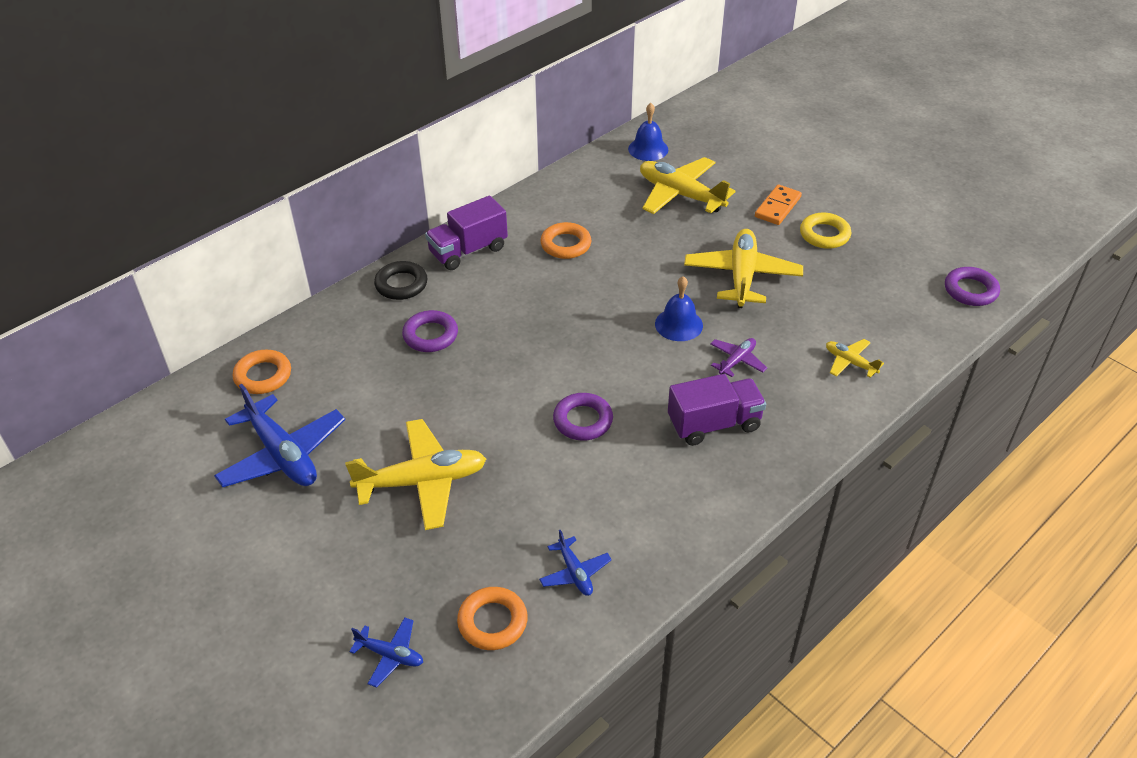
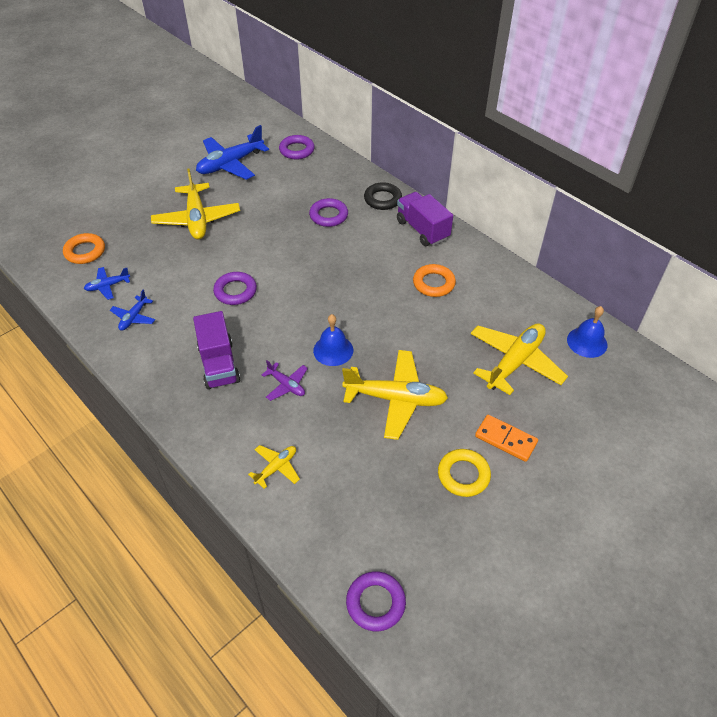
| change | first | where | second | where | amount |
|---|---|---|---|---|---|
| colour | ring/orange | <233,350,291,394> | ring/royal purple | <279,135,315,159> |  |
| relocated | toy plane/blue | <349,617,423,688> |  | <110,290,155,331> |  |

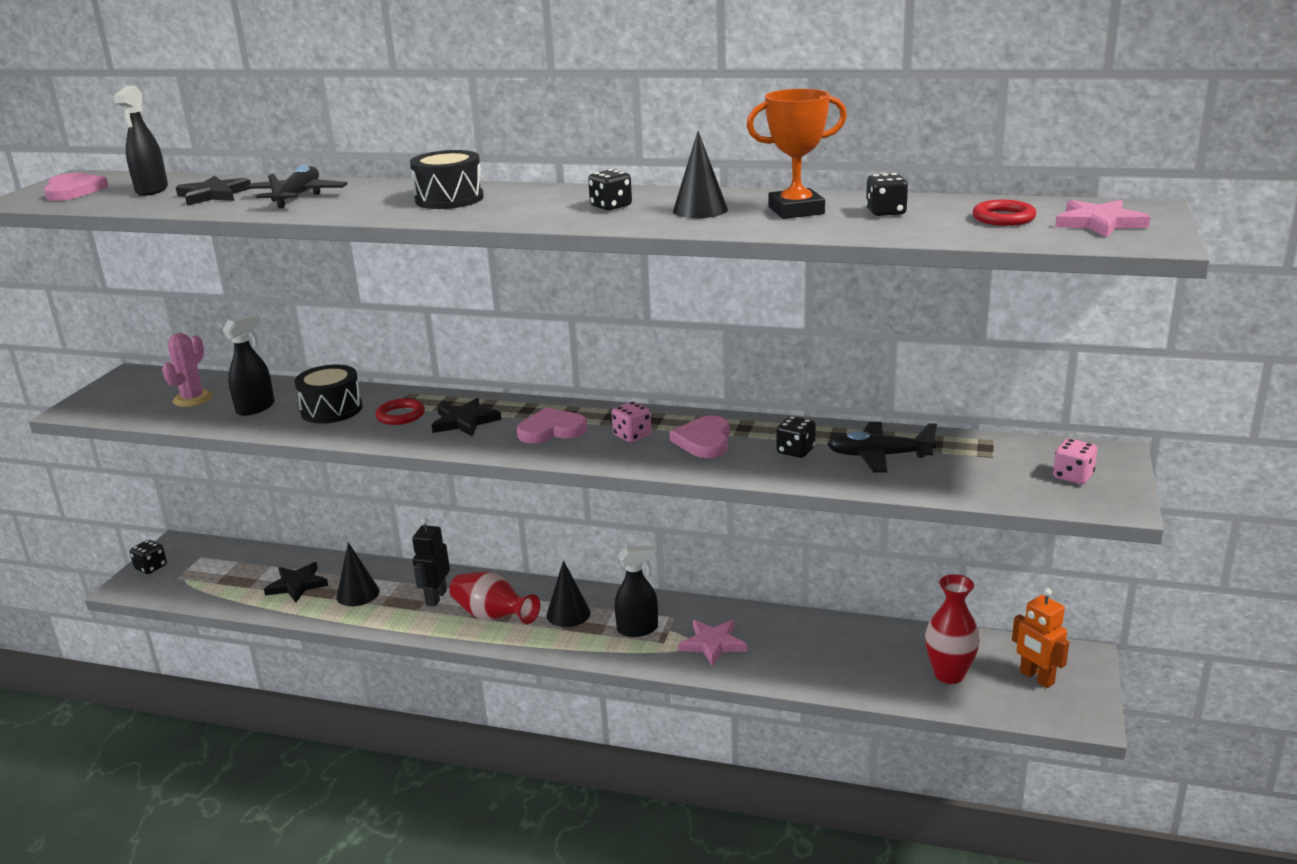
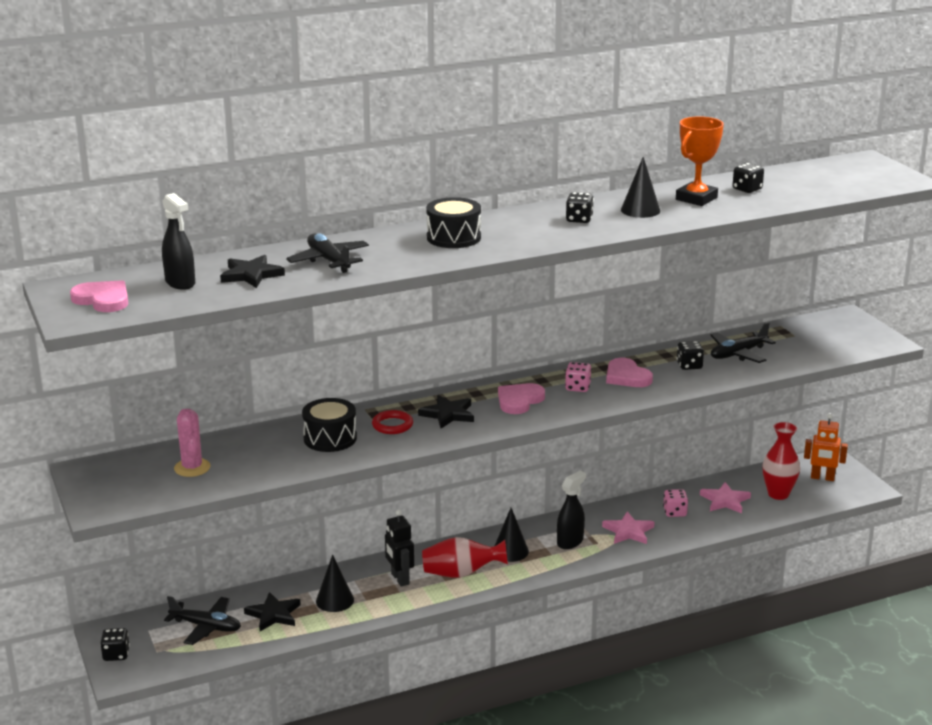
| change | first | where | second | where | amount |
|---|---|---|---|---|---|
| missing | ring/red | <972,200,1036,226> |  |  |  |
| relocated | five-pointed star/rosy | <1055,200,1150,237> |  | <700,482,751,513> |  |
| missing | sprayer/jet-black | <223,314,275,416> |  |  |  |
| relocated | dice/rosy | <1053,439,1097,484> |  | <663,489,688,517> |  |
| appeared |  |  | toy plane/jet-black | <164,596,241,645> |  |

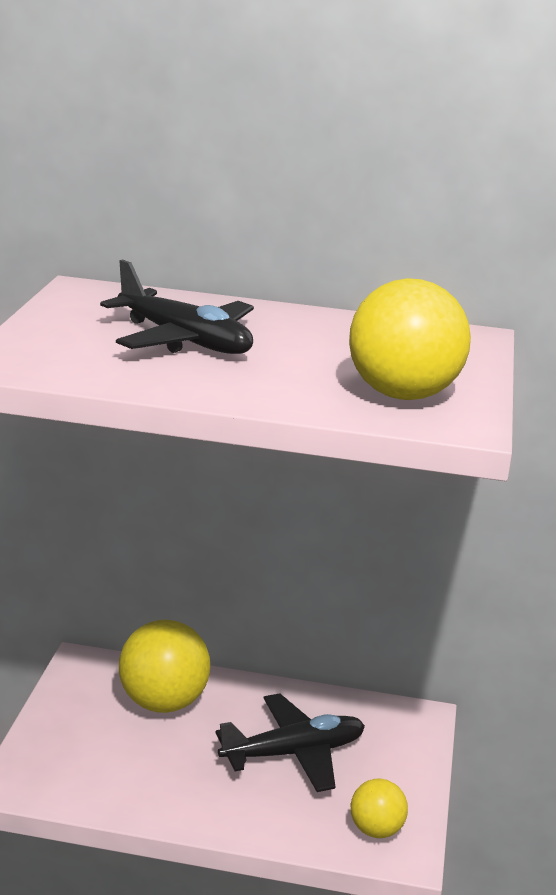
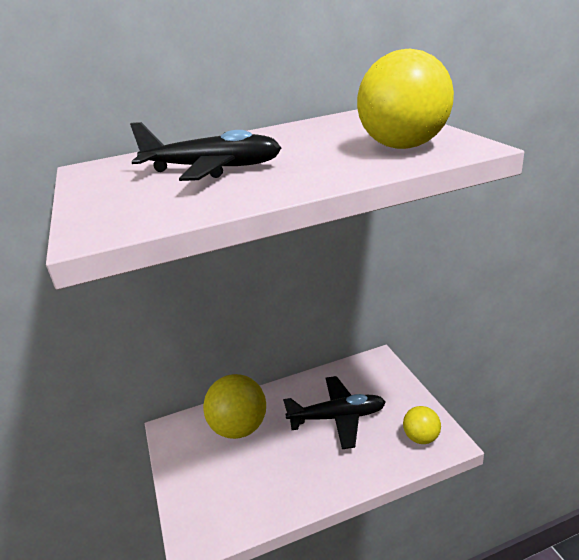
| change | first | where | second | where | amount |
|---|---|---|---|---|---|
| spun | toy plane/jet-black | <215,694,365,792> |  | <283,376,386,449> | 45 degrees clockwise |

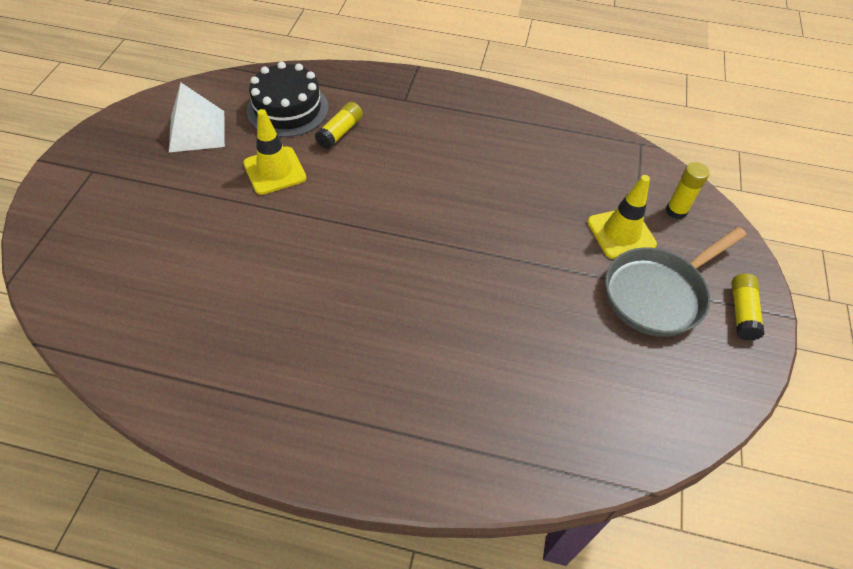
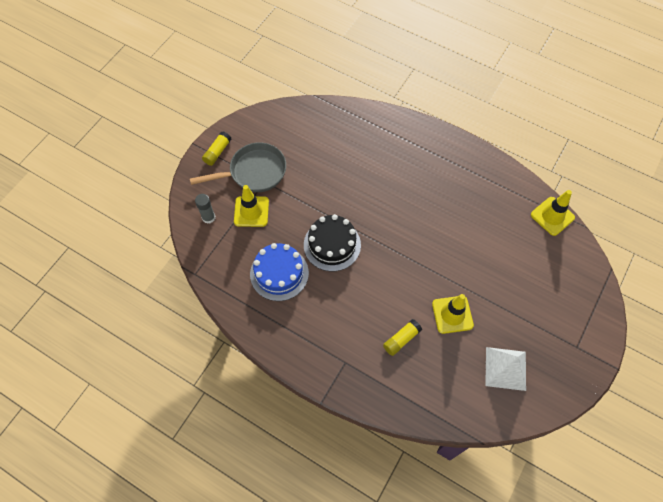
| change | first | where | second | where | amount |
|---|---|---|---|---|---|
| relocated | cake/jet-black | <247,62,329,137> |  | <304,214,361,271> |  |
| colour | glue stick/yellow | <666,162,710,219> | glue stick/gray | <195,194,215,224> |  |
| appeared |  |  | road cone/yellow | <531,190,575,236> |  |
| appeared |  |  | cake/blue | <250,243,309,301> |  |

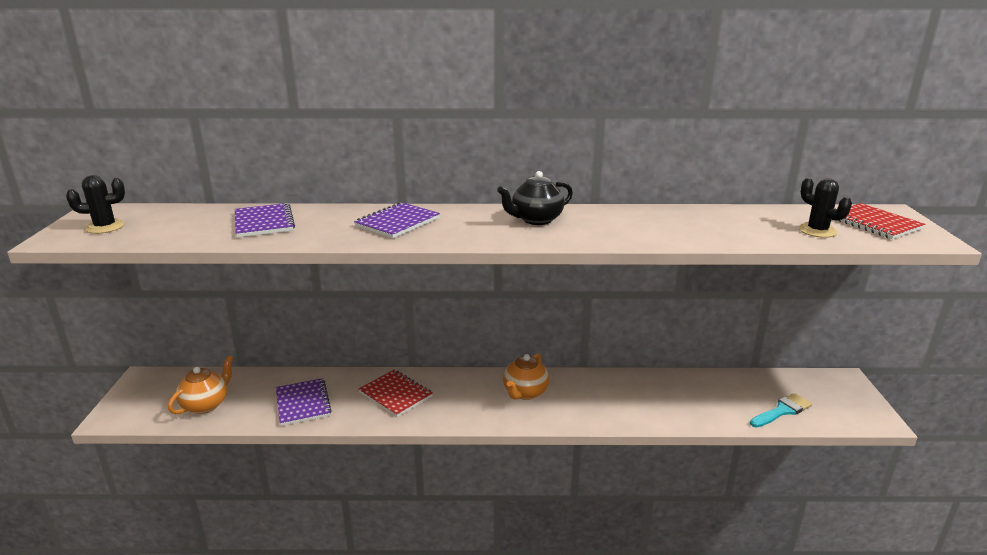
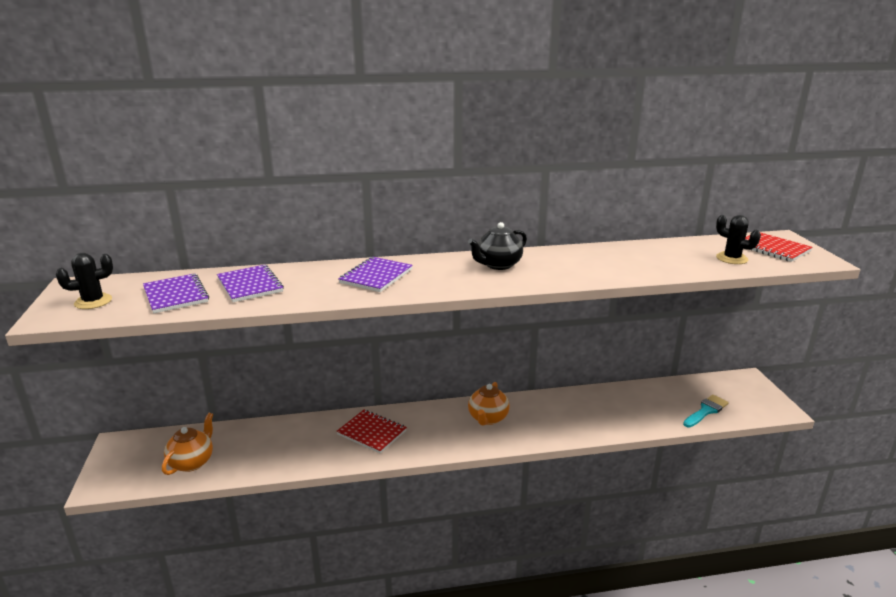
| change | first | where | second | where | amount |
|---|---|---|---|---|---|
| relocated | exercise book/royal purple | <276,378,332,426> |  | <143,273,209,313> |  |

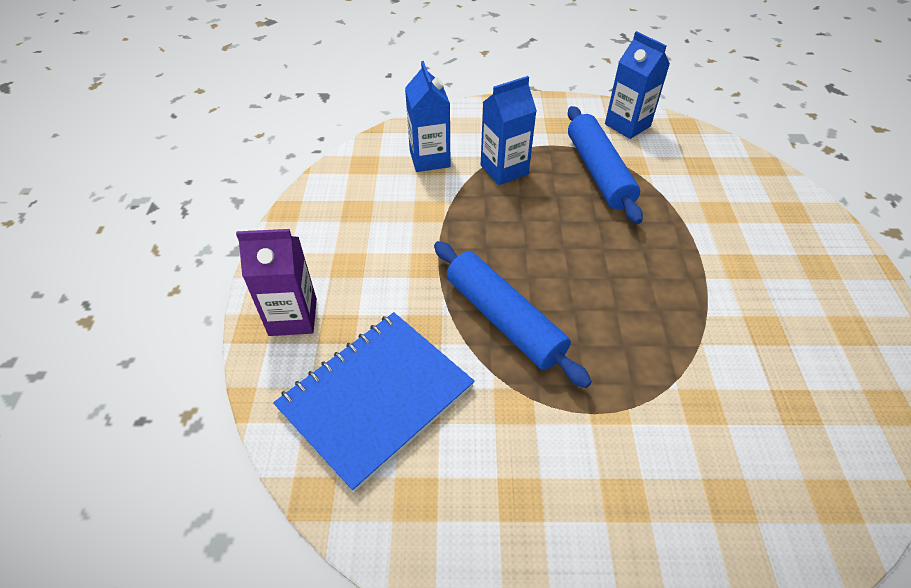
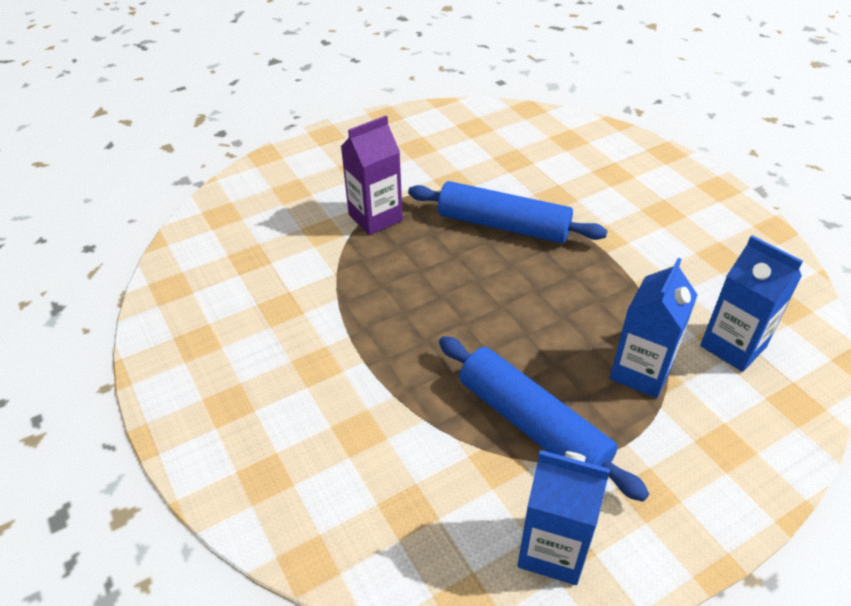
| change | first | where | second | where | amount |
|---|---|---|---|---|---|
| relocated | carton/royal purple | <236,229,317,336> |  | <341,116,403,235> |  |
| missing | exercise book/blue | <273,312,475,492> |  |  |  |

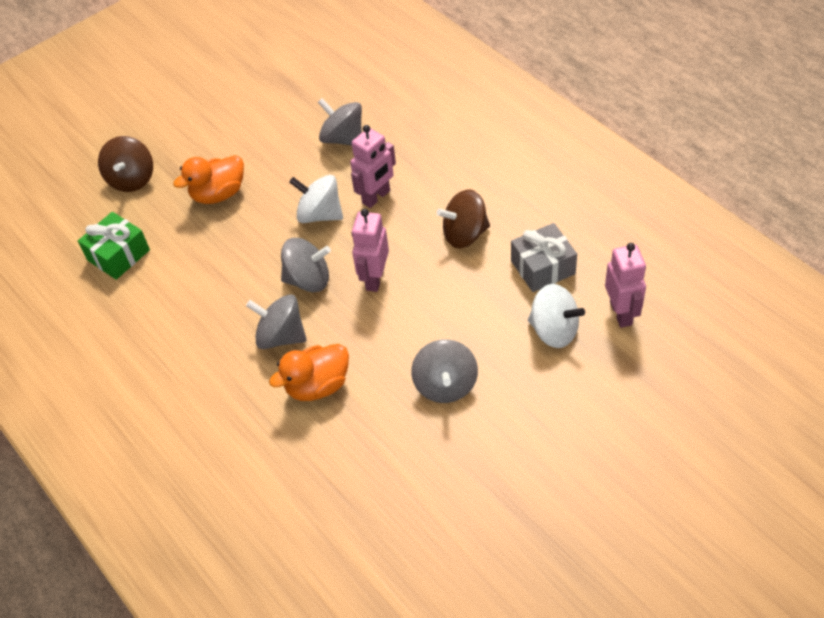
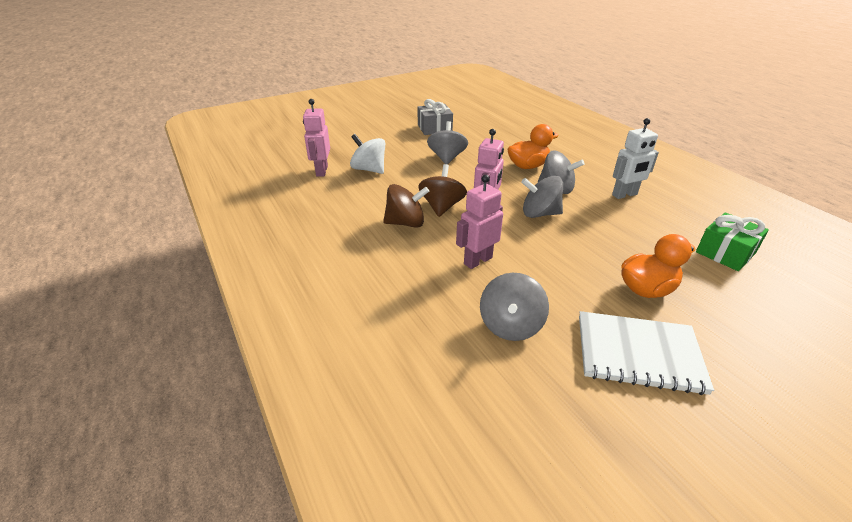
| change | first | where | second | where | amount |
|---|---|---|---|---|---|
| spun | whirligig/gray | <318,98,362,146> |  | <480,273,549,341> | 60 degrees clockwise |
| relocated | whirligig/brown | <98,136,153,192> |  | <418,164,467,217> |  |
| missing | whirligig/pure white | <289,175,343,223> |  |  |  |
| relocated | present/gray | <511,223,577,292> |  | <418,99,453,135> |  |
| appeared |  |  | robot figure/pure white | <612,118,659,199> |  |
| appeared |  |  | exercise book/pure white | <579,311,714,395> |  |

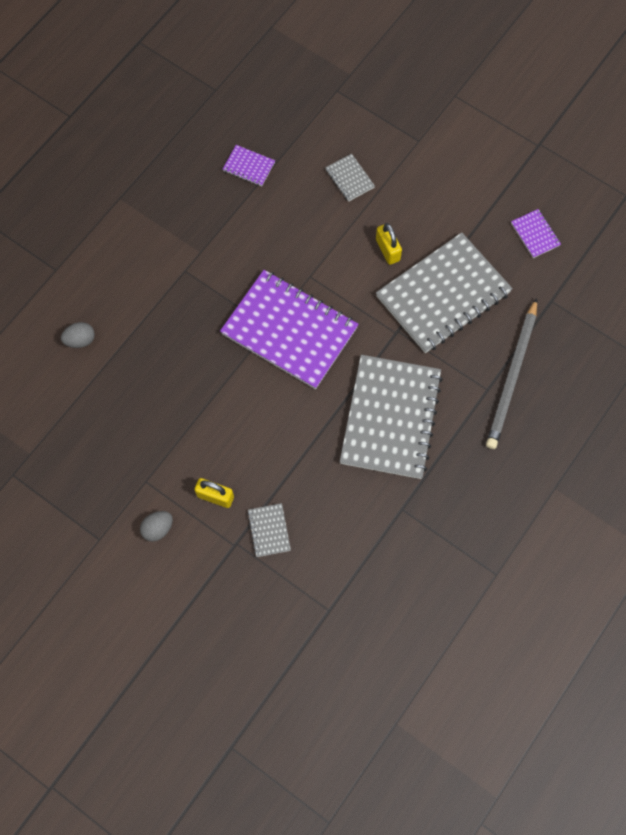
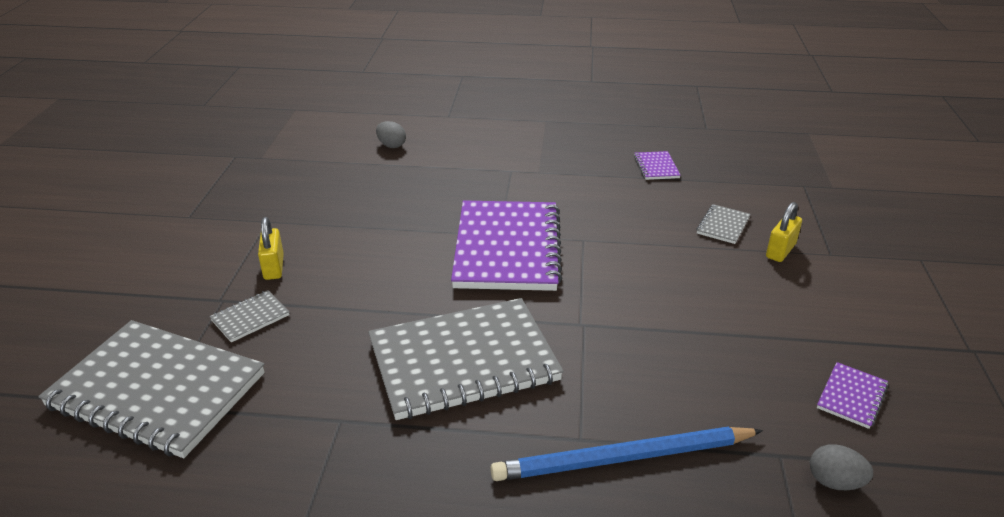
| change | first | where | second | where | amount |
|---|---|---|---|---|---|
| relocated | small lock/yellow | <376,223,402,265> |  | <766,202,802,262> |  |
| relocated | exercise book/gray | <376,232,513,353> |  | <38,320,265,458> |  |
| colour | pencil/gray | <486,298,537,449> | pencil/blue | <490,427,763,481> |  |
| relocated | toy egg/gray | <140,511,173,542> |  | <810,444,873,490> |  |

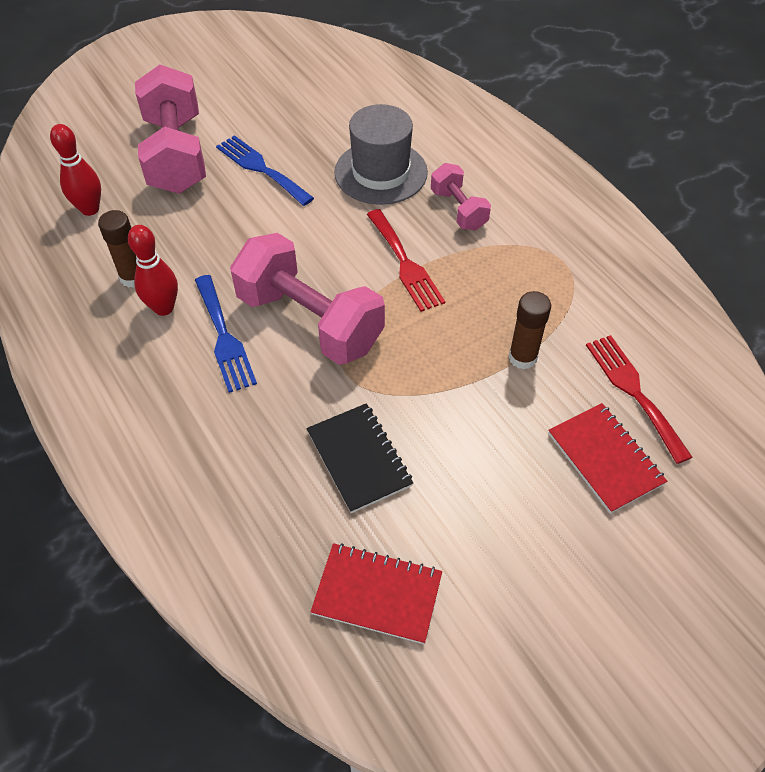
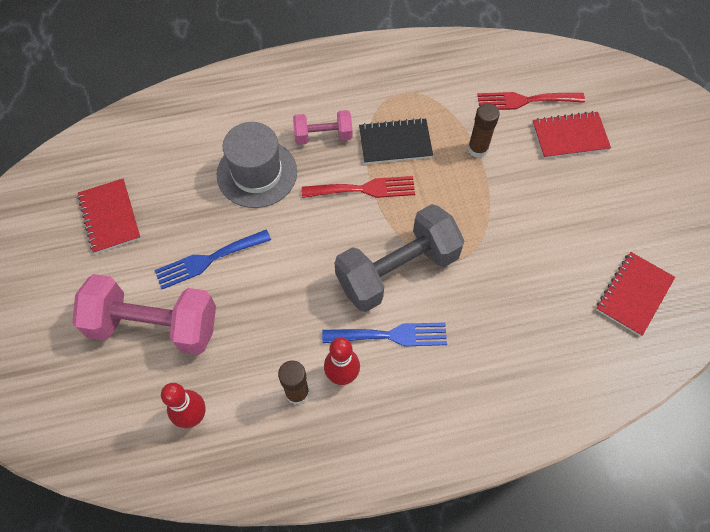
| change | first | where | second | where | amount |
|---|---|---|---|---|---|
| colour | free weight/rosy | <230,233,385,365> | free weight/gray | <335,204,464,312> |  |
| relocated | exercise book/jet-black | <307,403,413,513> |  | <359,118,433,164> |  |
| appeared |  |  | exercise book/red | <77,179,141,254> |  |

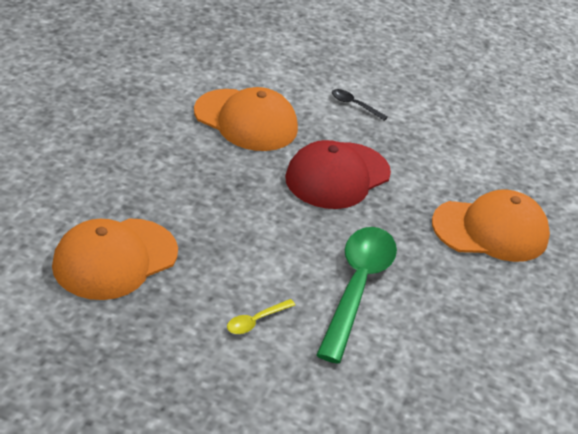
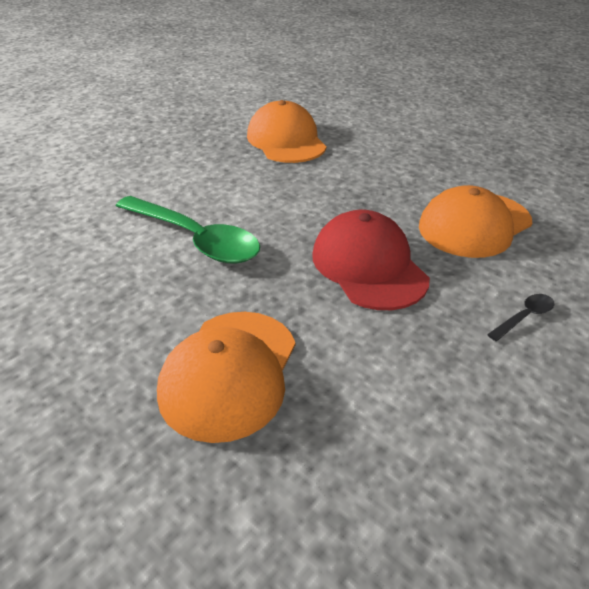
| change | first | where | second | where | amount |
|---|---|---|---|---|---|
| missing | spoon/yellow | <227,299,295,334> |  |  |  |

